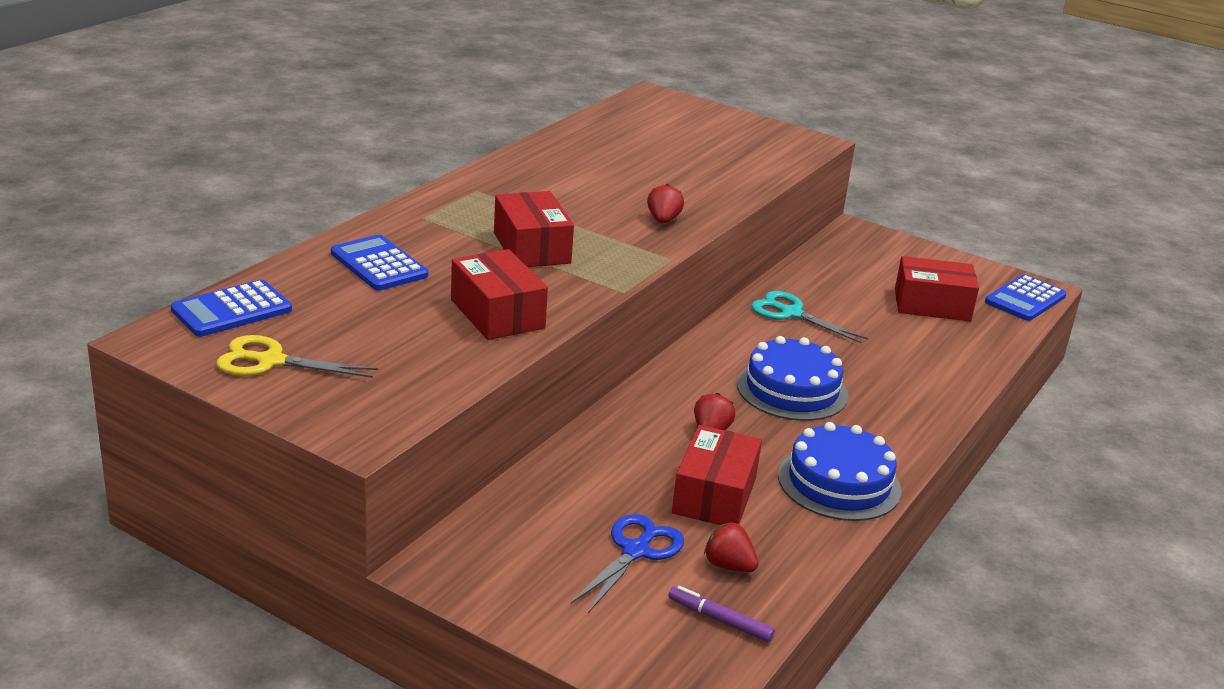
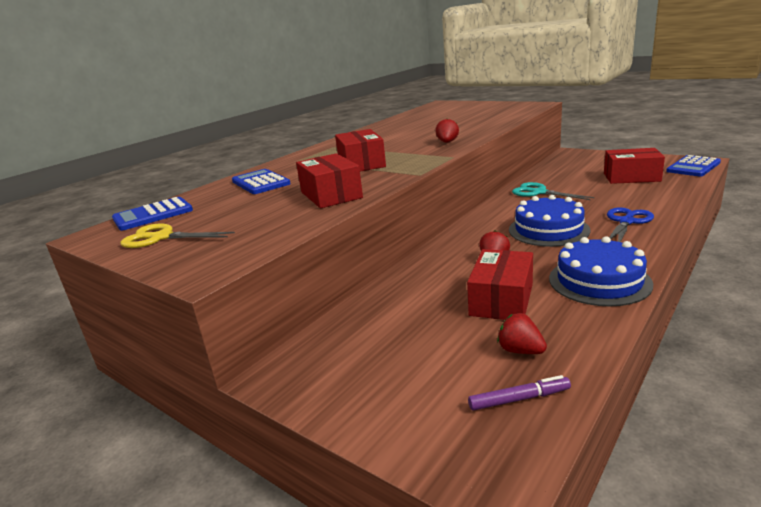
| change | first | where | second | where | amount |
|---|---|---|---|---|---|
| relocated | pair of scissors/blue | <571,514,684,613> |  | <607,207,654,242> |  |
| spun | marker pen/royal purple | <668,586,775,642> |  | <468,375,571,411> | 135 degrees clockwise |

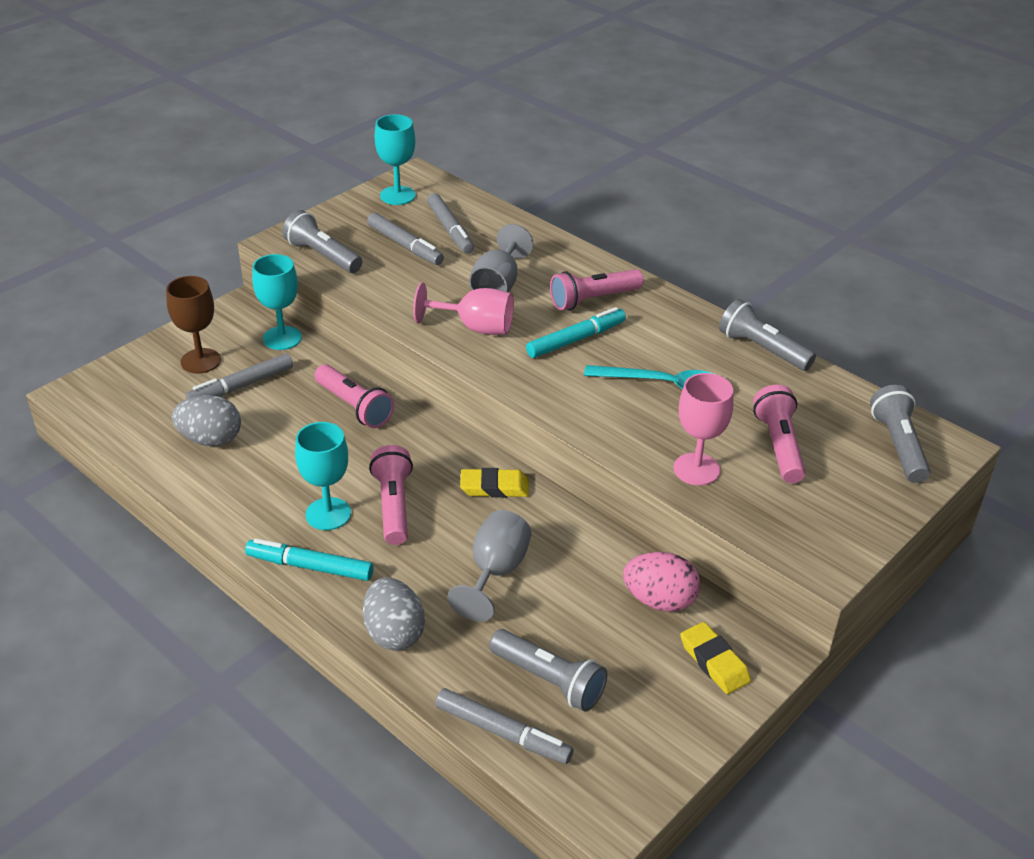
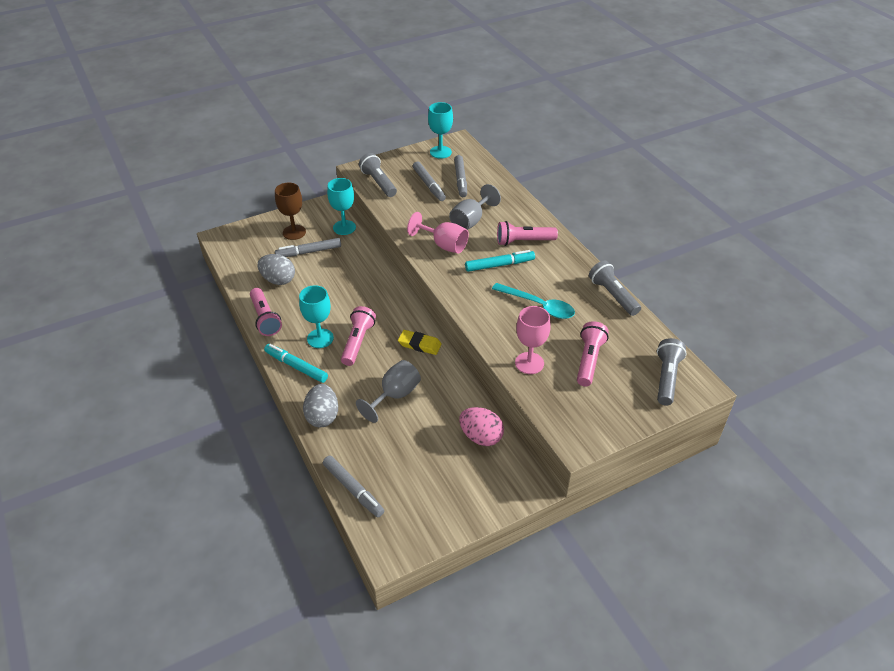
| change | first | where | second | where | amount |
|---|---|---|---|---|---|
| relocated | pocket torch/rosy | <314,364,394,428> |  | <250,288,282,336> |  |
| missing | eraser/yellow | <680,622,751,694> |  |  |  |
| missing | pocket torch/gray | <489,629,607,711> |  |  |  |

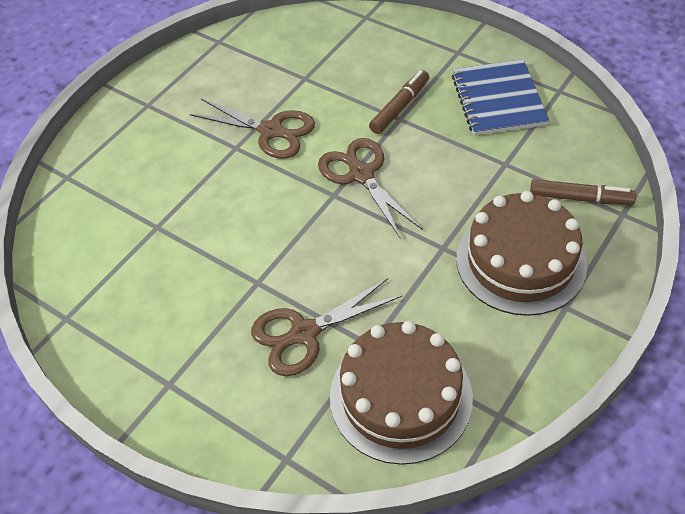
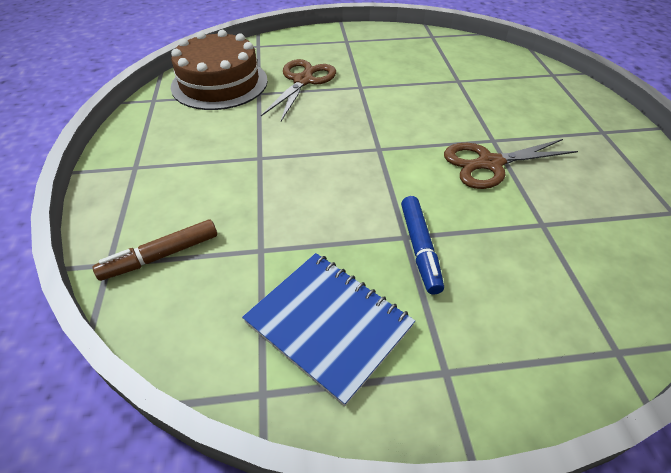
| change | first | where | second | where | amount |
|---|---|---|---|---|---|
| colour | marker pen/brown | <369,70,429,134> | marker pen/blue | <401,196,444,295> |  |
| missing | pair of scissors/brown | <318,138,422,239> |  |  |  |
| missing | cake/brown | <456,191,587,316> |  |  |  |

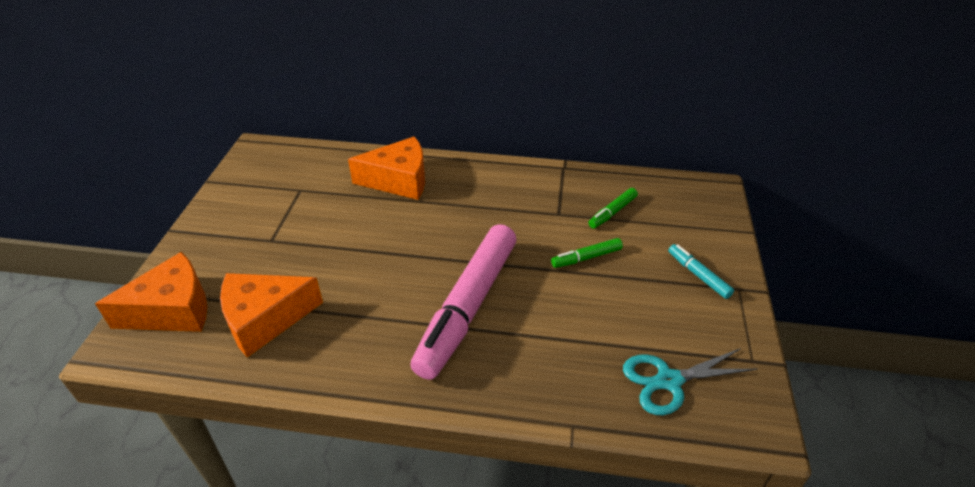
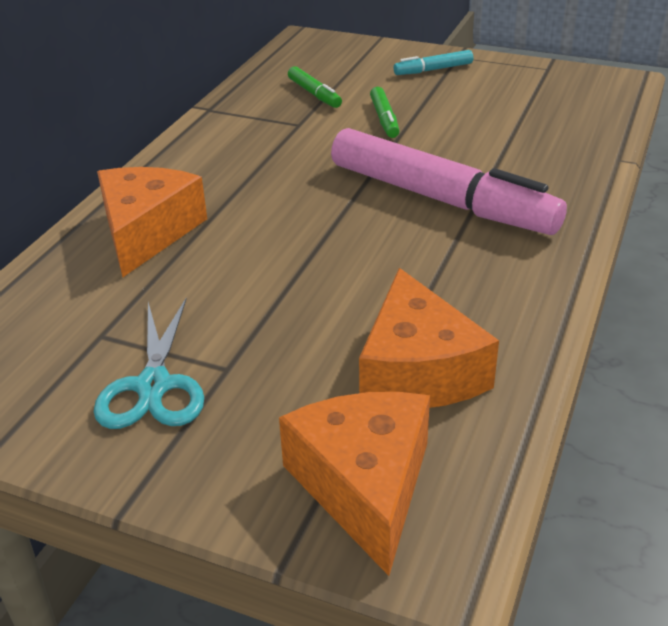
| change | first | where | second | where | amount |
|---|---|---|---|---|---|
| relocated | pair of scissors/aqua | <623,348,757,415> |  | <94,298,204,429> |  |

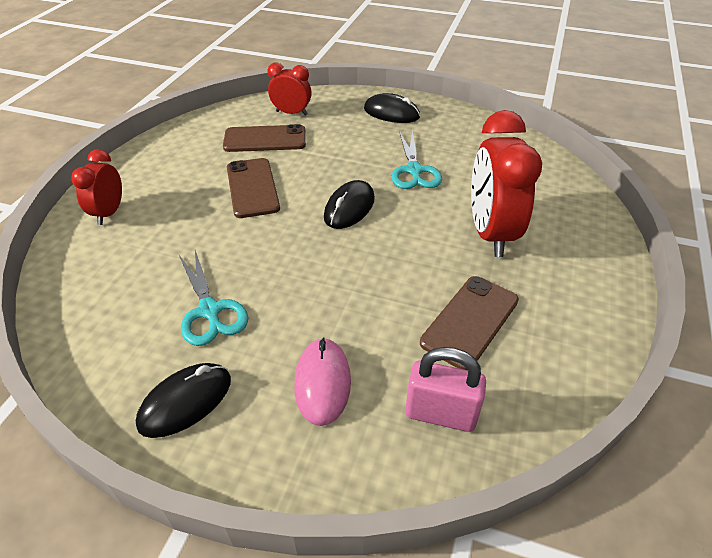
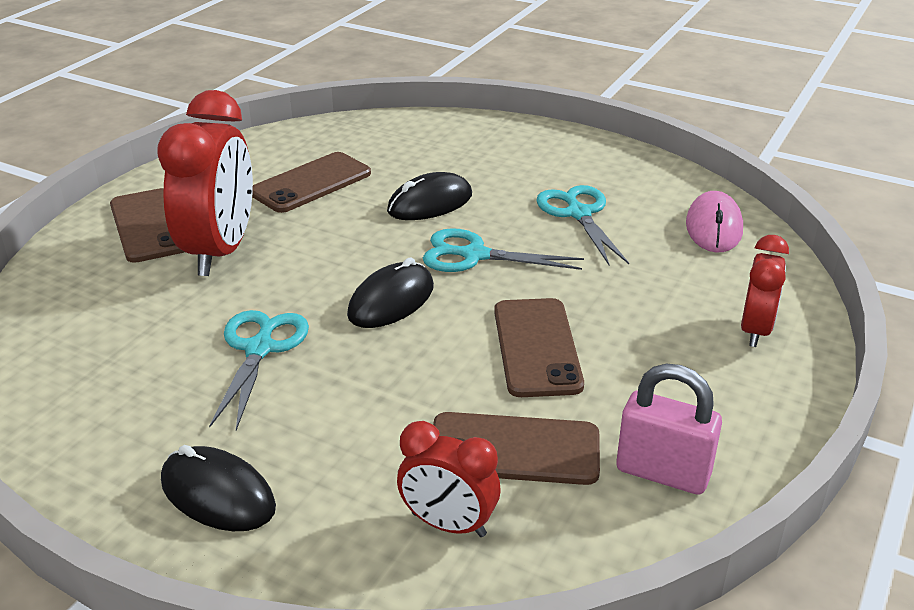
| change | first | where | second | where | amount |
|---|---|---|---|---|---|
| relocated | computer mouse/rosy | <294,337,351,426> |  | <686,191,743,252> |  |
| relocated | small lock/rosy | <405,347,486,432> |  | <616,364,722,495> |  |
| relocated | computer mouse/jet-black | <136,363,231,438> |  | <387,172,472,220> |  |
| appeared |  |  | smartphone/brown | <110,188,184,263> |  |
| appeared |  |  | pair of scissors/aqua | <423,228,584,272> |  |

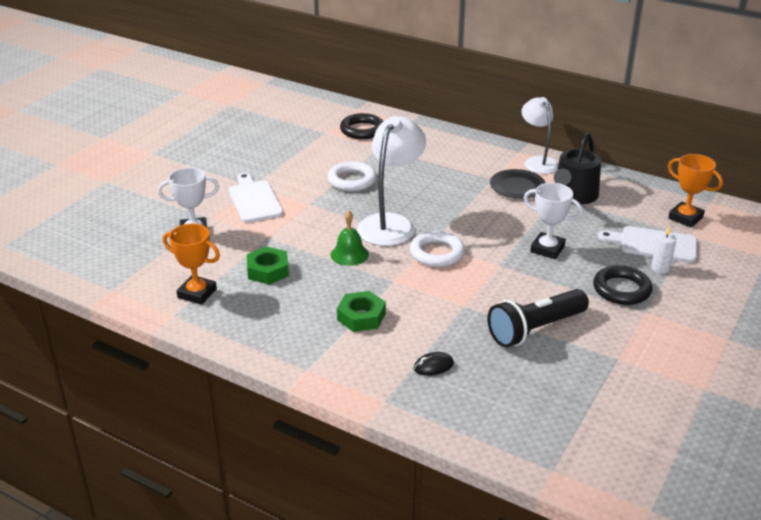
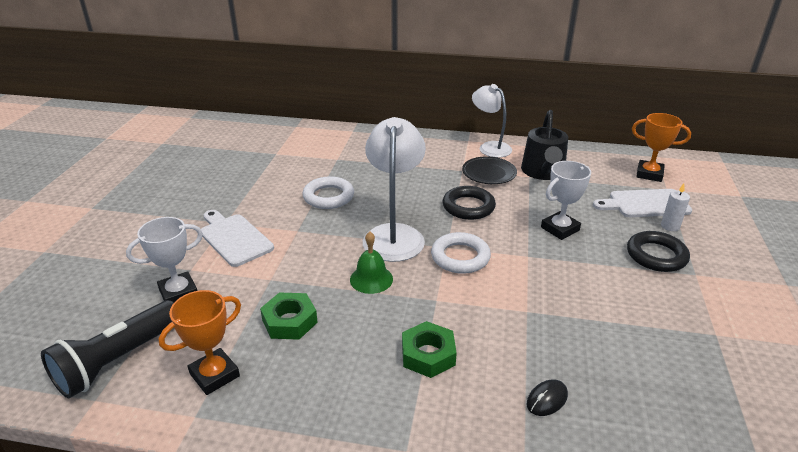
| change | first | where | second | where | amount |
|---|---|---|---|---|---|
| relocated | ring/jet-black | <340,113,383,139> |  | <443,186,496,220> |  |
| spun | award cup/pure white | <524,183,583,259> |  | <541,161,591,240> | 45 degrees counterclockwise |
| spun | award cup/orange | <163,224,220,305> |  | <159,290,241,395> | 45 degrees counterclockwise |
| relocated | pocket torch/jet-black | <487,289,589,347> |  | <41,300,174,398> |  |

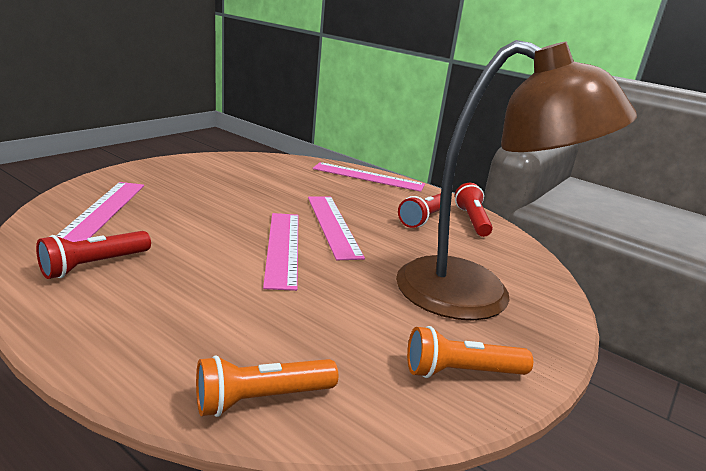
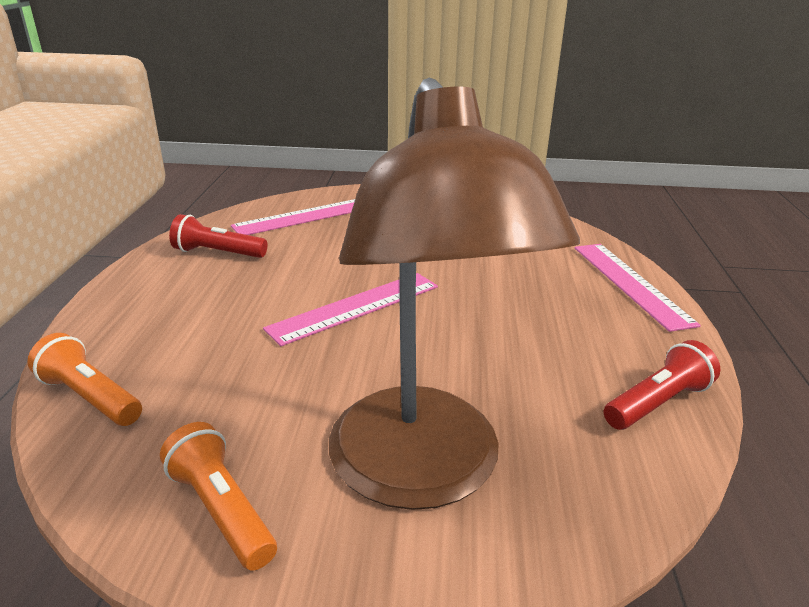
| change | first | where | second | where | amount |
|---|---|---|---|---|---|
| missing | pocket torch/red | <398,193,441,228> |  |  |  |
| missing | ruler/rosy | <308,197,365,260> |  |  |  |

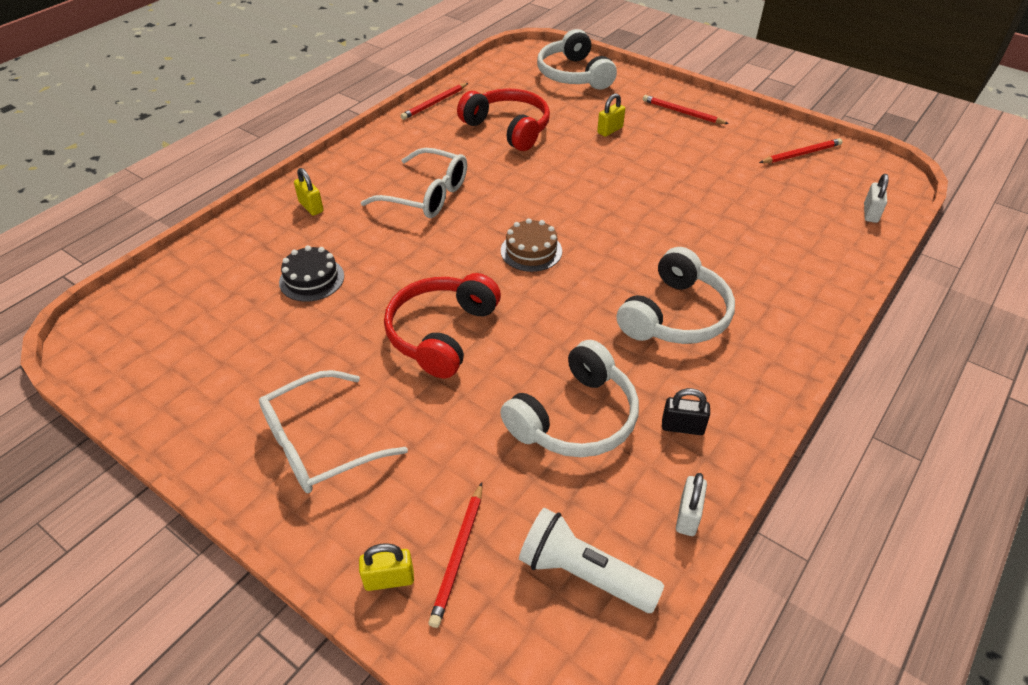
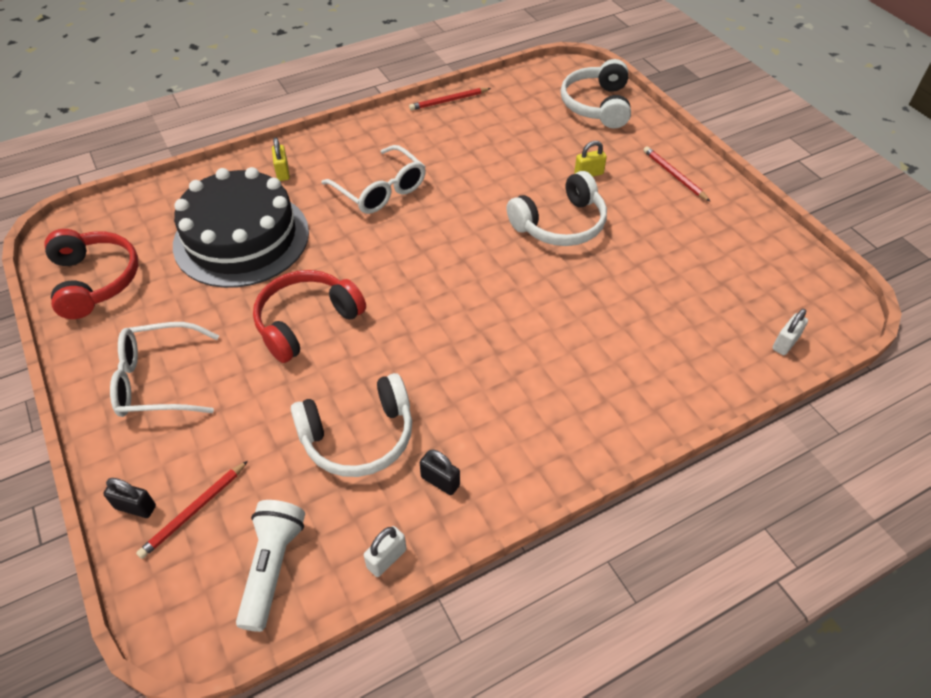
| change | first | where | second | where | amount |
|---|---|---|---|---|---|
| relocated | over-ear headphones/red | <457,89,550,151> |  | <45,229,138,319> |  |
| missing | pencil/red | <759,138,843,163> |  |  |  |
| missing | cake/brown | <501,218,562,272> |  |  |  |
| size | cake/jet-black | <279,246,344,302> |  | <173,167,309,288> | x2.38 |
| relocated | over-ear headphones/pure white | <617,247,735,344> |  | <507,171,607,246> |  |
| spun | pocket torch/pure white | <519,508,664,613> |  | <236,500,305,632> | 45 degrees clockwise |
| colour | small lock/yellow | <359,543,414,591> | small lock/jet-black | <103,478,156,518> |  |

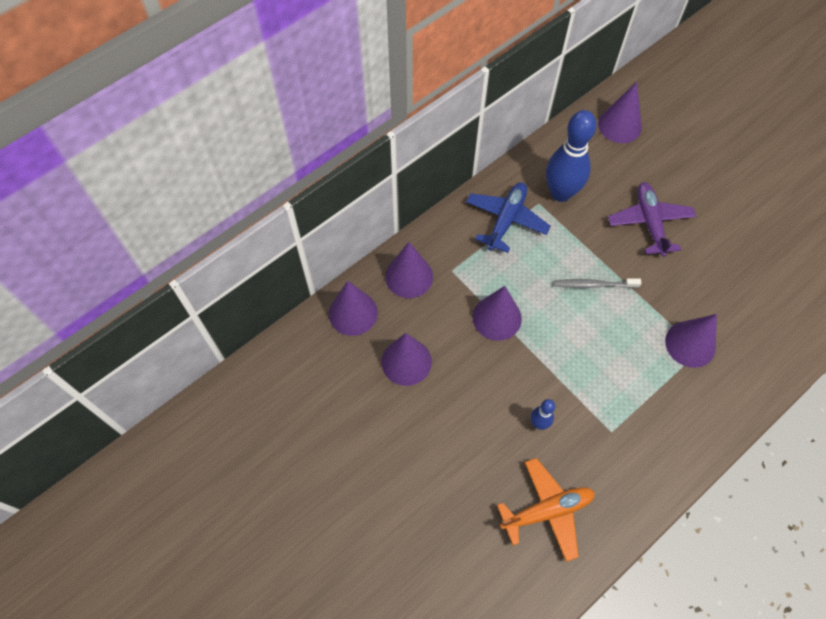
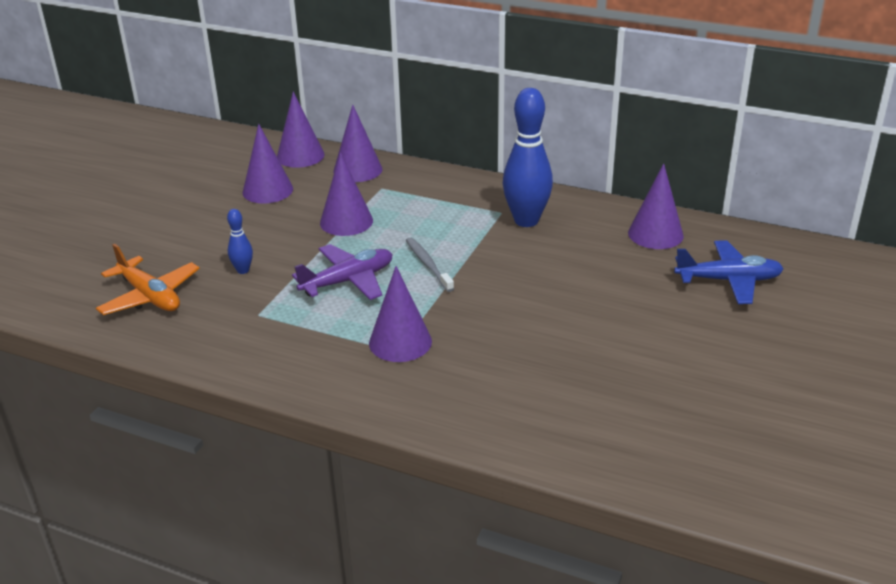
| change | first | where | second | where | amount |
|---|---|---|---|---|---|
| relocated | toy plane/blue | <466,182,551,253> |  | <674,241,784,304> |  |
| relocated | toy plane/royal purple | <608,182,696,257> |  | <292,244,393,300> |  |

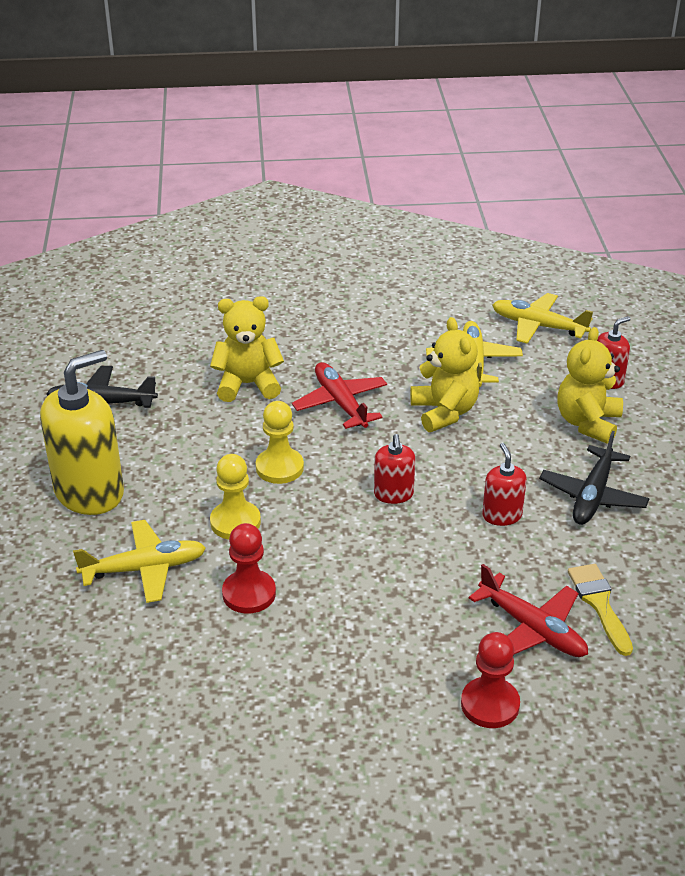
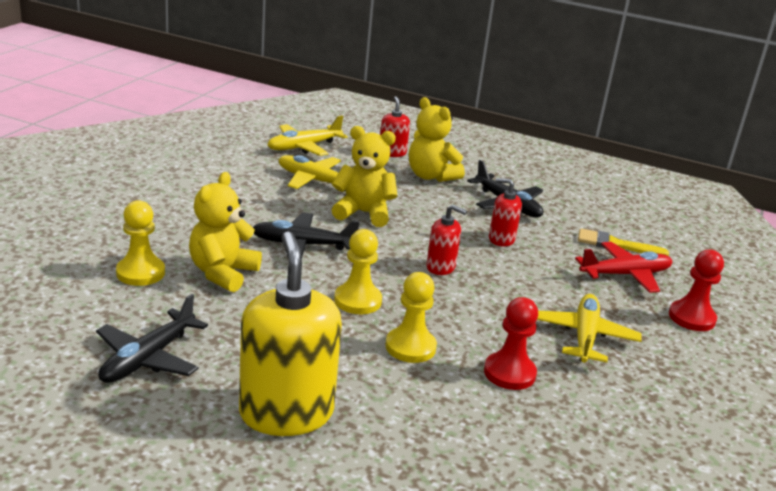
| change | first | where | second | where | amount |
|---|---|---|---|---|---|
| colour | toy plane/red | <292,362,387,429> | toy plane/jet-black | <253,213,360,257> |  |
| relocated | toy plane/yellow | <73,520,206,603> |  | <537,294,641,363> |  |
| appeared |  |  | game pawn/yellow | <116,200,165,286> |  |

